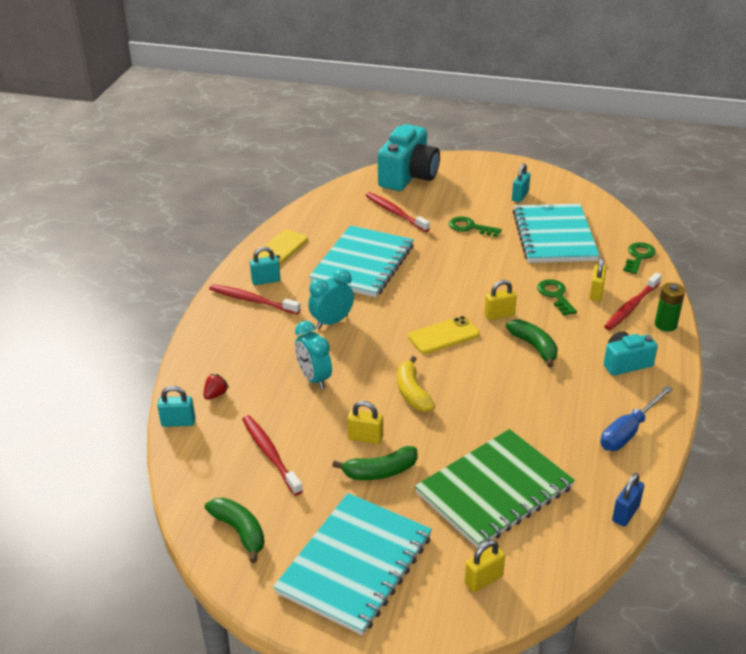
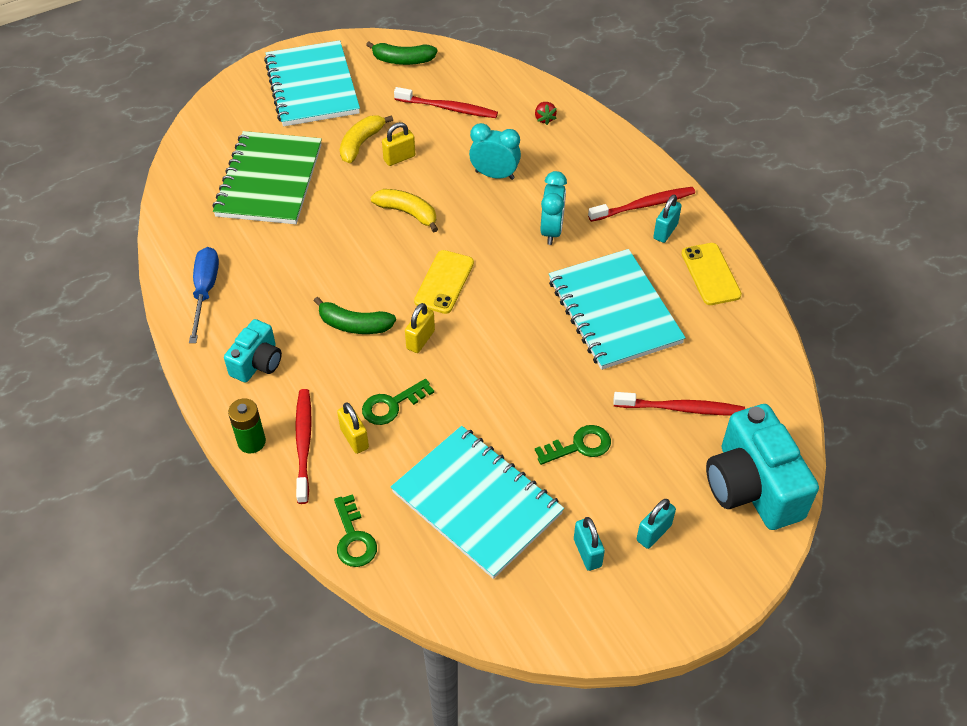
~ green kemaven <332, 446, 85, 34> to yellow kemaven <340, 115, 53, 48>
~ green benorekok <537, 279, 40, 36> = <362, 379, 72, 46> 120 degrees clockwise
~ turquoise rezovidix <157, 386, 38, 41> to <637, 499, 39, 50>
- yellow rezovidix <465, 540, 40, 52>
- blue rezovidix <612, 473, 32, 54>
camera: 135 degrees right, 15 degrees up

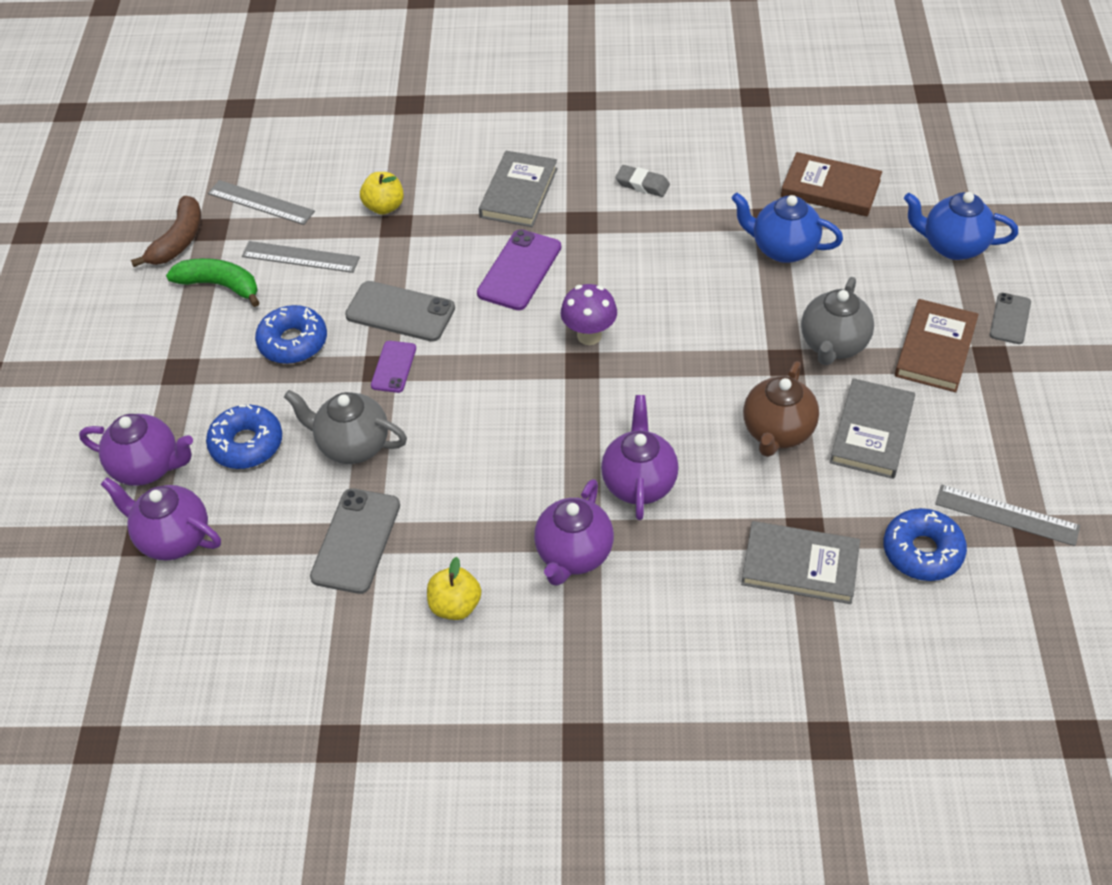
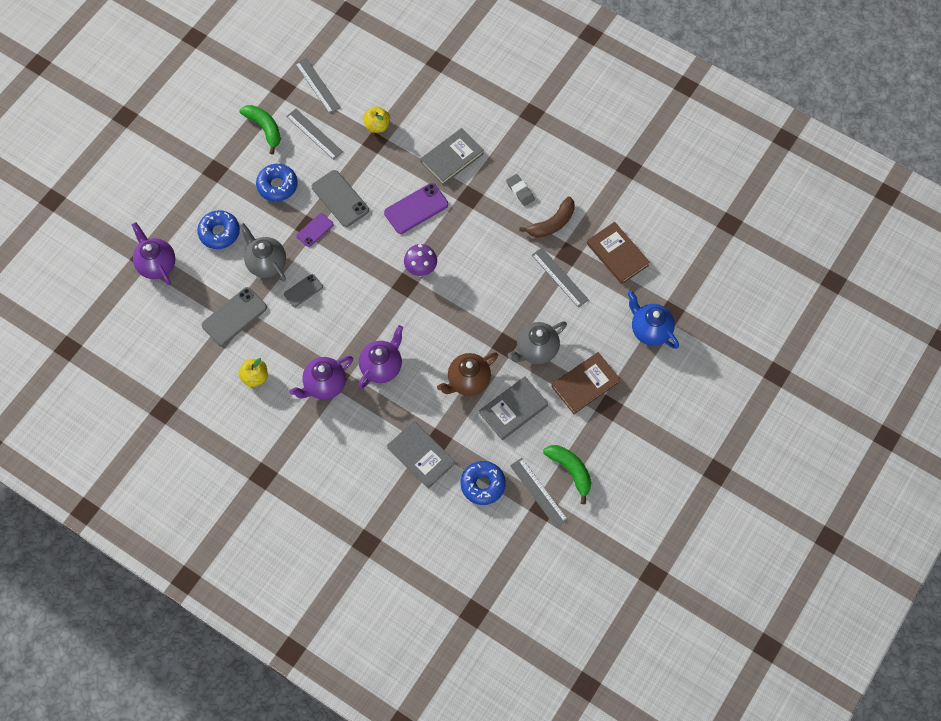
~ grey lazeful <990, 293, 41, 51> to <284, 274, 39, 33>
~ brown kemaven <131, 196, 70, 71> to <519, 197, 56, 41>
~ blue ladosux <731, 193, 112, 70> to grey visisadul <532, 248, 57, 60>
+ green kemaven <543, 445, 48, 59>
- purple ladosux <79, 414, 114, 72>
camera: 30 degrees right, 15 degrees up

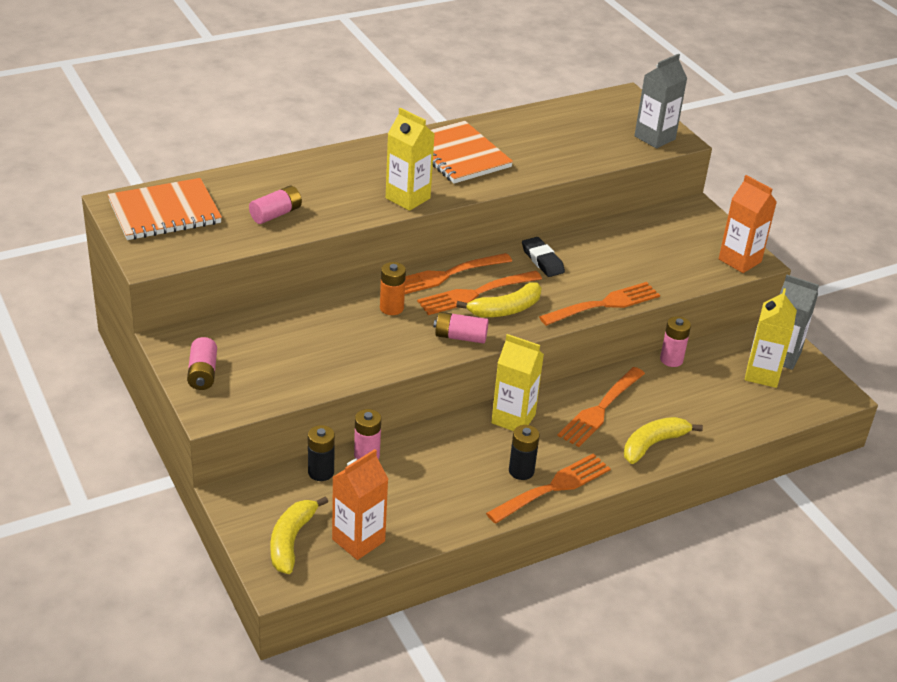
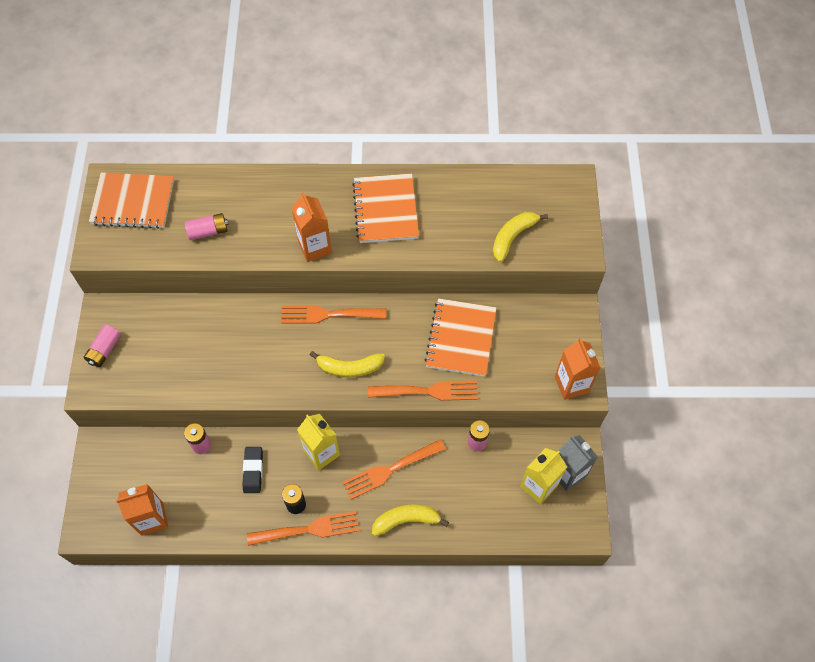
~ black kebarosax <522, 237, 43, 40> to <242, 447, 21, 46>
~ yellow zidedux <386, 108, 48, 103> to orange zidedux <291, 192, 41, 70>
+ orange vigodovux <425, 298, 71, 79>
~ yellow kemaven <270, 496, 58, 78> to <493, 212, 55, 50>
- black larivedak <308, 425, 27, 56>
- orange larivedak <380, 262, 26, 53>
- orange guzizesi <417, 271, 125, 44>
- pink larivedak <433, 312, 56, 32>
- grey zidedux <634, 54, 53, 95>
camera: 30 degrees right, 25 degrees up

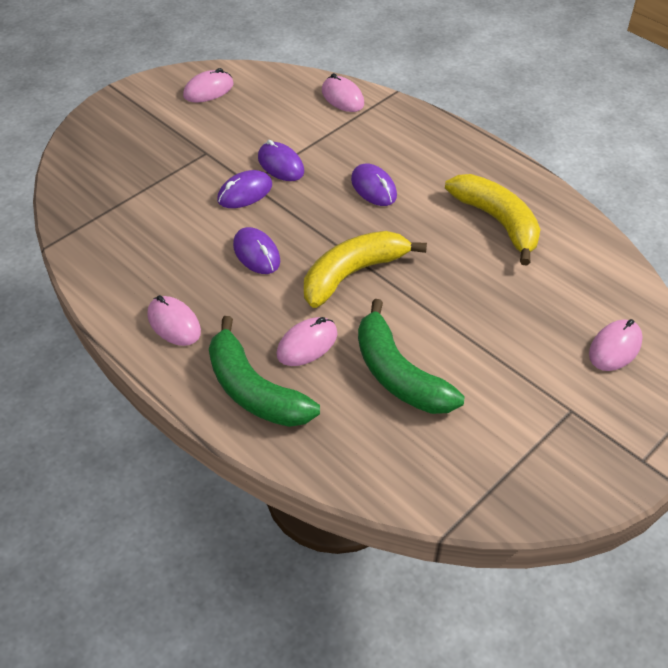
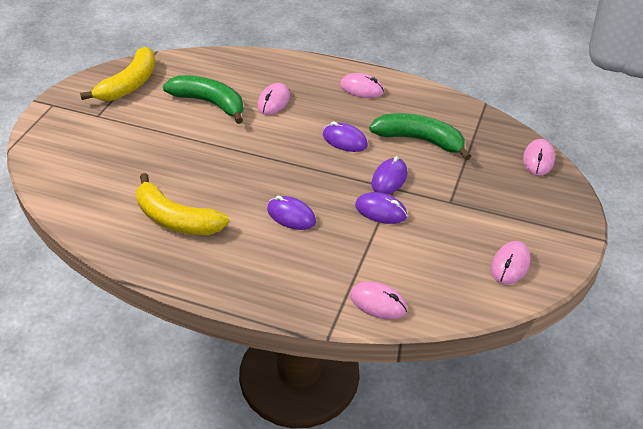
~ yellow kemaven <304, 231, 123, 77> to <80, 47, 76, 54>
~ green kemaven <209, 316, 111, 111> to <369, 113, 102, 47>
~ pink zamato <589, 319, 54, 52> to <523, 139, 32, 37>
camera: 155 degrees right, 5 degrees down

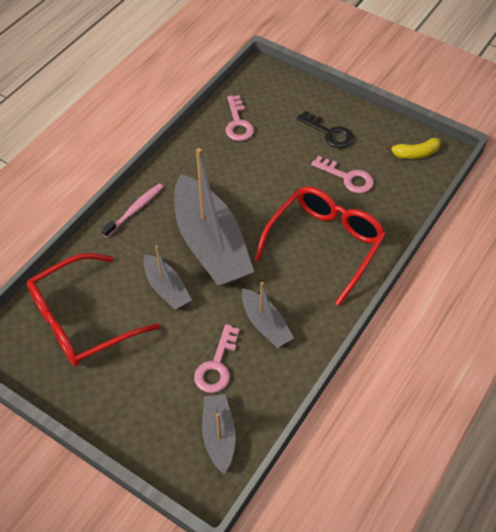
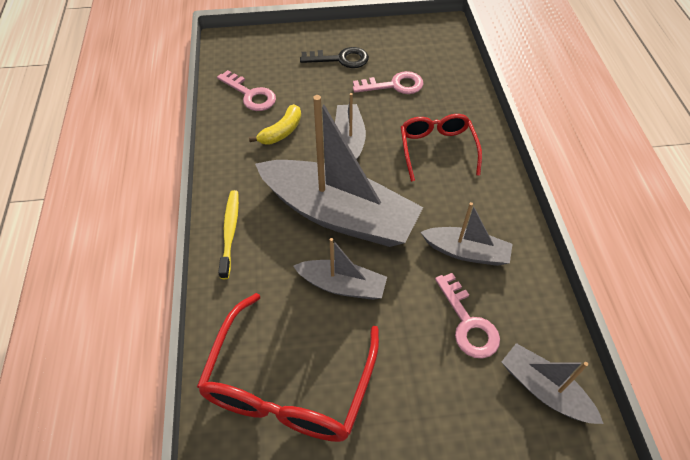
~ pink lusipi <101, 184, 62, 53> to yellow lusipi <218, 190, 21, 89>
~ yellow kemaven <386, 138, 55, 21> to <249, 104, 52, 41>
+ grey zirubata <335, 93, 31, 67>
~ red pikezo <254, 186, 132, 120> = <401, 114, 81, 68> x0.63
camera: 40 degrees left, 0 degrees up

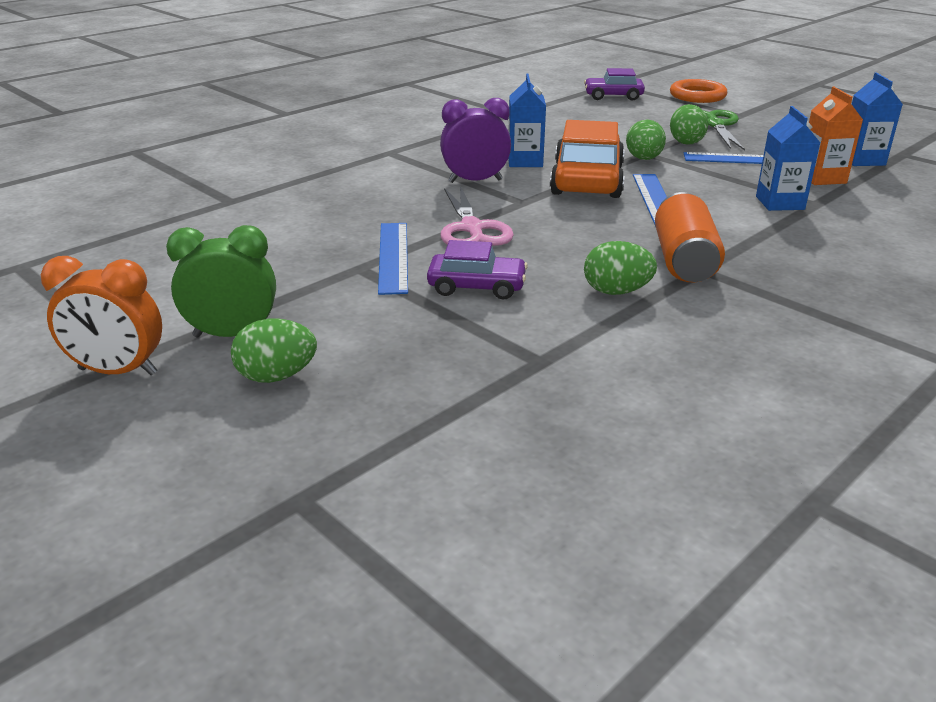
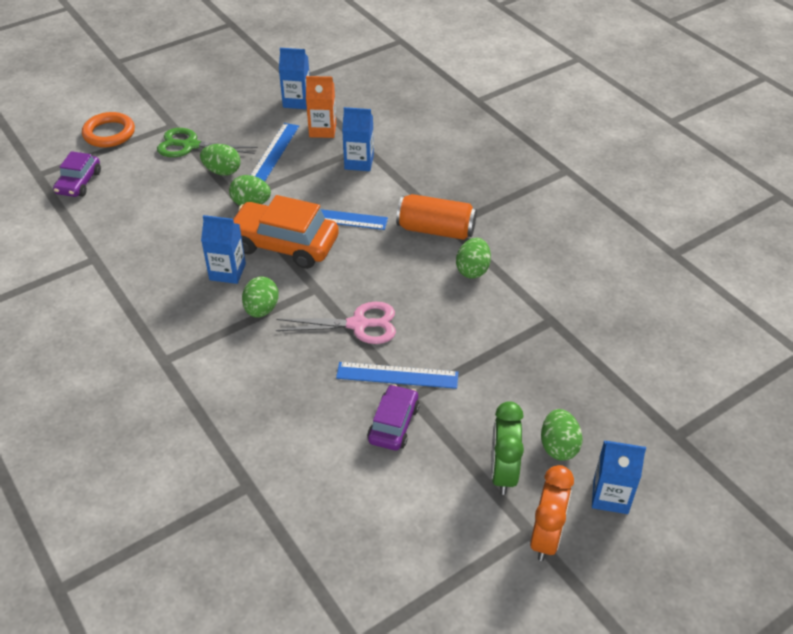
~ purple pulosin <440, 98, 71, 85> to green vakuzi <242, 277, 37, 41>
~ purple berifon <427, 240, 101, 59> to <367, 384, 53, 66>
+ blue zidedux <592, 441, 54, 73>
camera: 80 degrees left, 15 degrees up

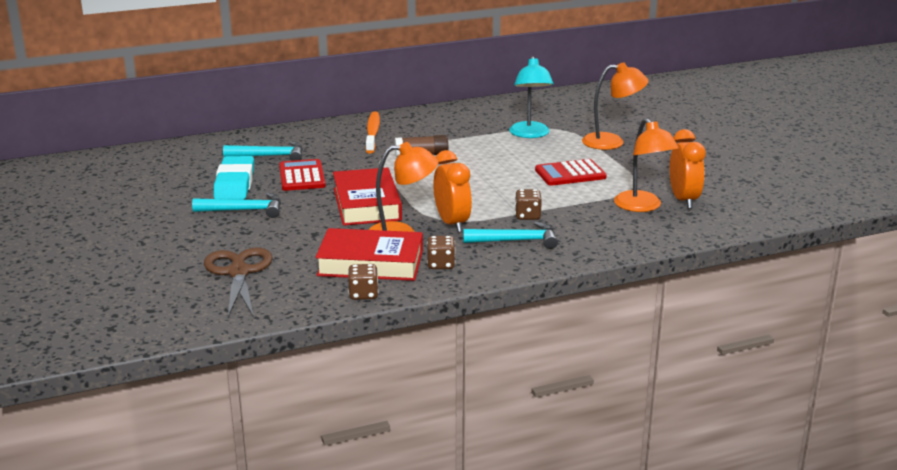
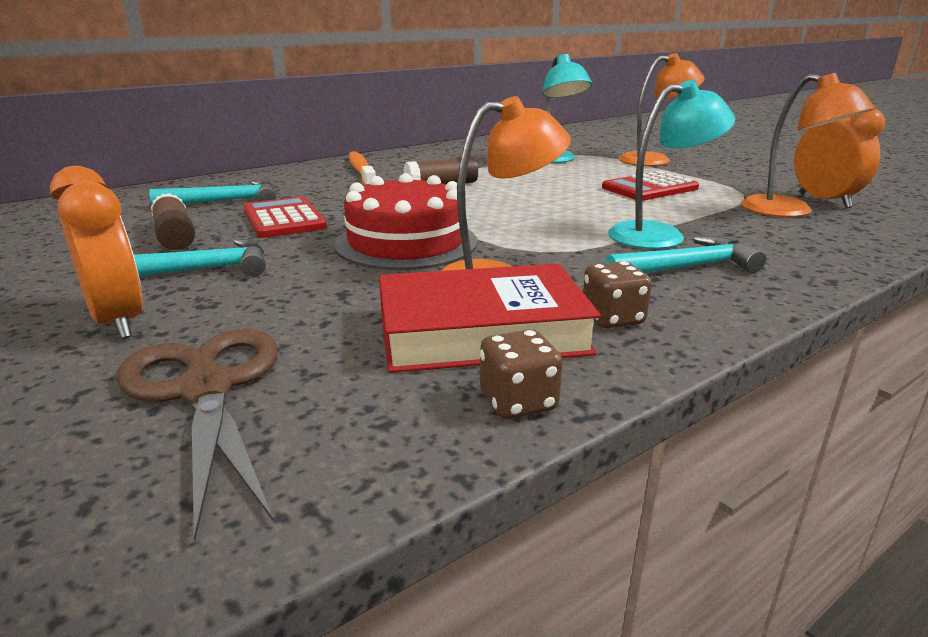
~ orange pulosin <433, 150, 39, 82> to <50, 166, 93, 173>
~ turquoise kebarosax <213, 156, 41, 44> to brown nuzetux <151, 193, 44, 57>
~ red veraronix <333, 167, 69, 59> to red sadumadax <334, 173, 144, 97>
~ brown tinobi <515, 189, 27, 31> to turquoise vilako <608, 80, 127, 169>
camera: 15 degrees left, 0 degrees up

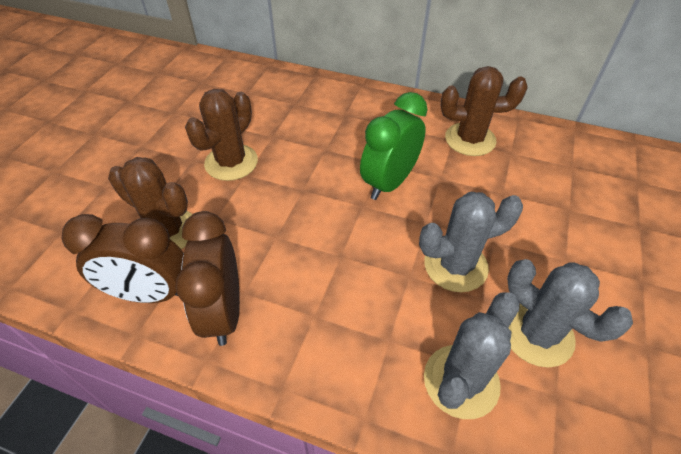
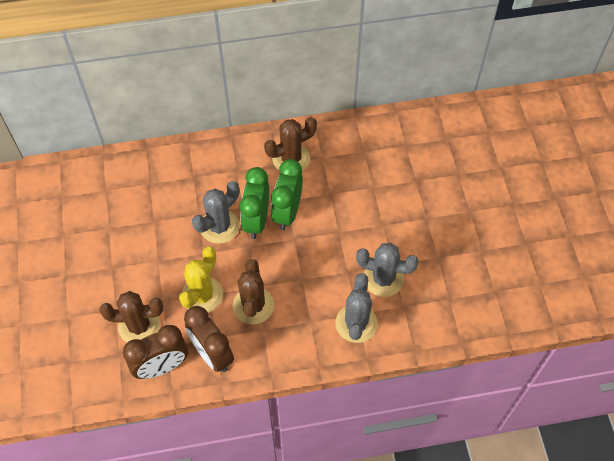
+ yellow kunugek <179, 246, 44, 67>
~ grey kunugek <419, 192, 104, 100> to <192, 181, 47, 63>
~ brown kunugek <185, 89, 73, 92> to <233, 259, 41, 65>
+ green pulosin <271, 159, 32, 71>
camera: 30 degrees left, 10 degrees up

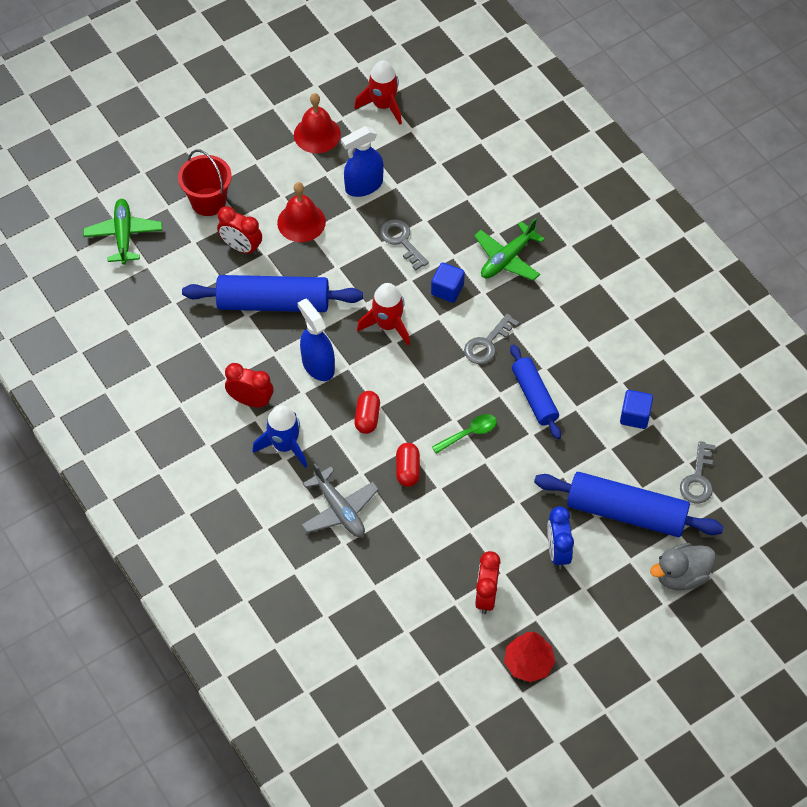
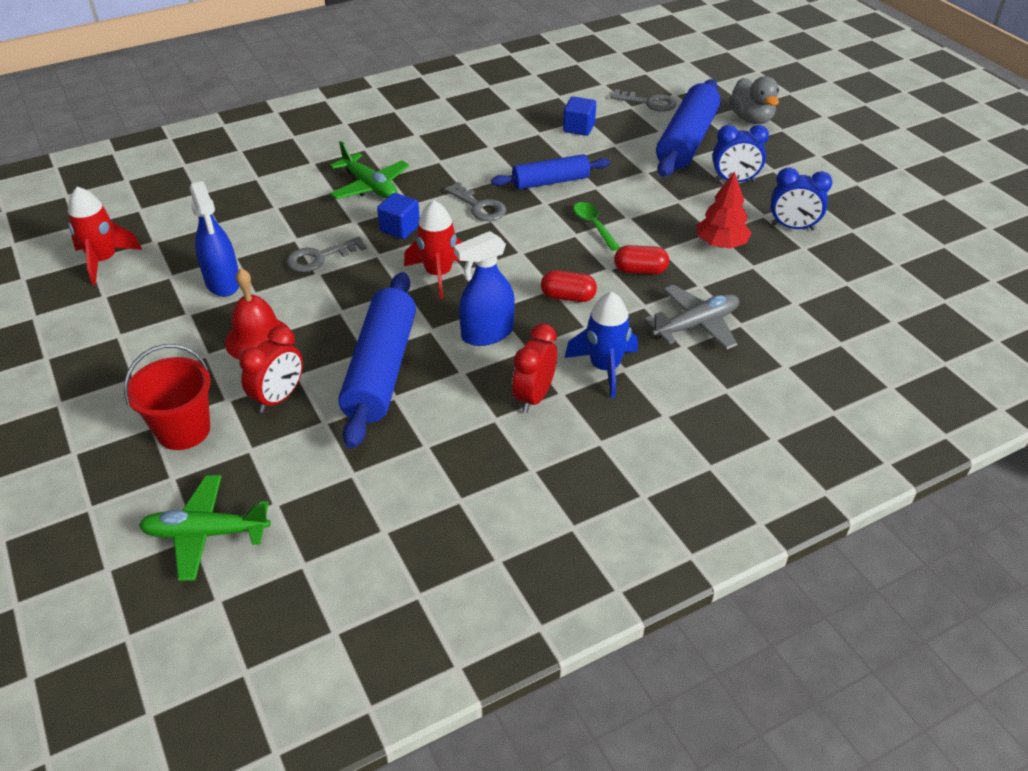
~ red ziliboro <504, 632, 51, 50> to <697, 171, 54, 77>
~ red pulosin <475, 551, 26, 63> to blue pulosin <771, 167, 61, 64>
- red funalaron <294, 93, 47, 60>
camera: 85 degrees left, 15 degrees down

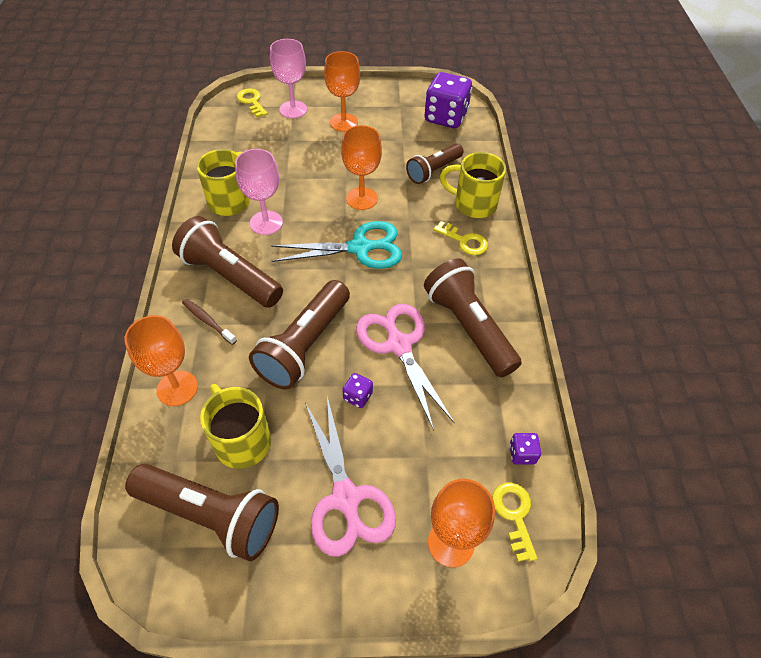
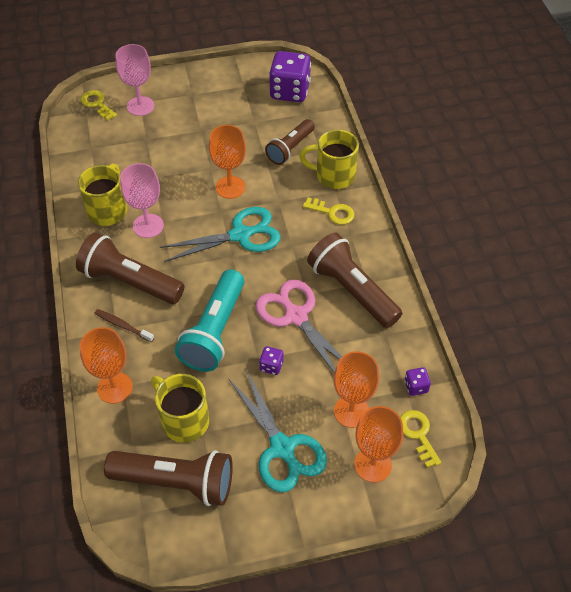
~ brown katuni <249, 280, 101, 110> to turquoise katuni <175, 269, 69, 103>
~ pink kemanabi <305, 397, 91, 160> to turquoise kemanabi <229, 370, 98, 122>
~ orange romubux <324, 51, 36, 81> to <334, 351, 45, 77>
camera: 10 degrees left, 0 degrees up

